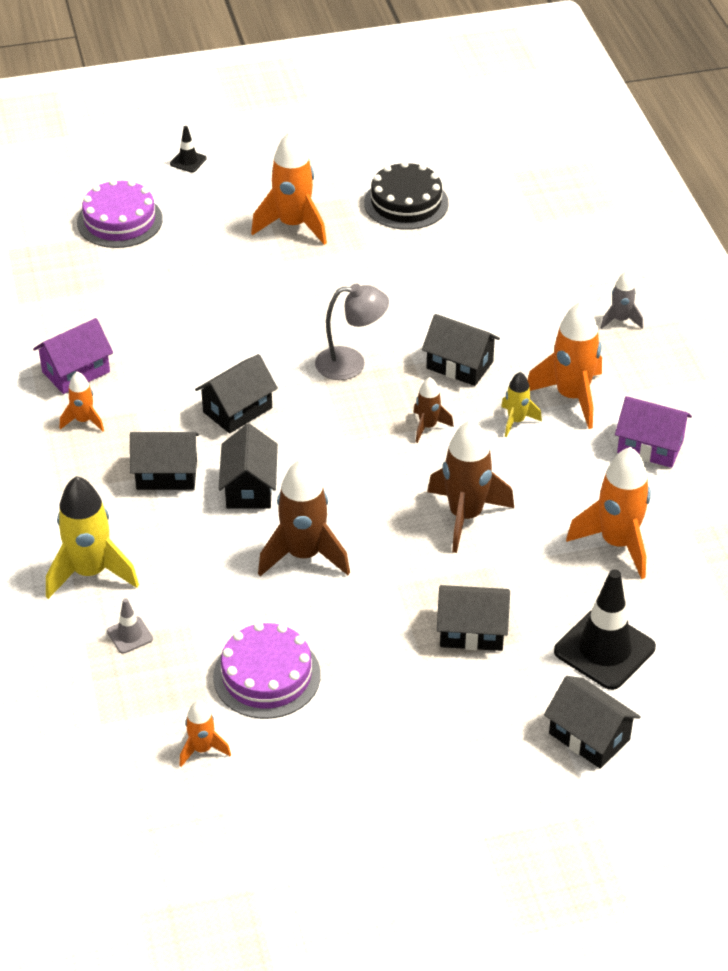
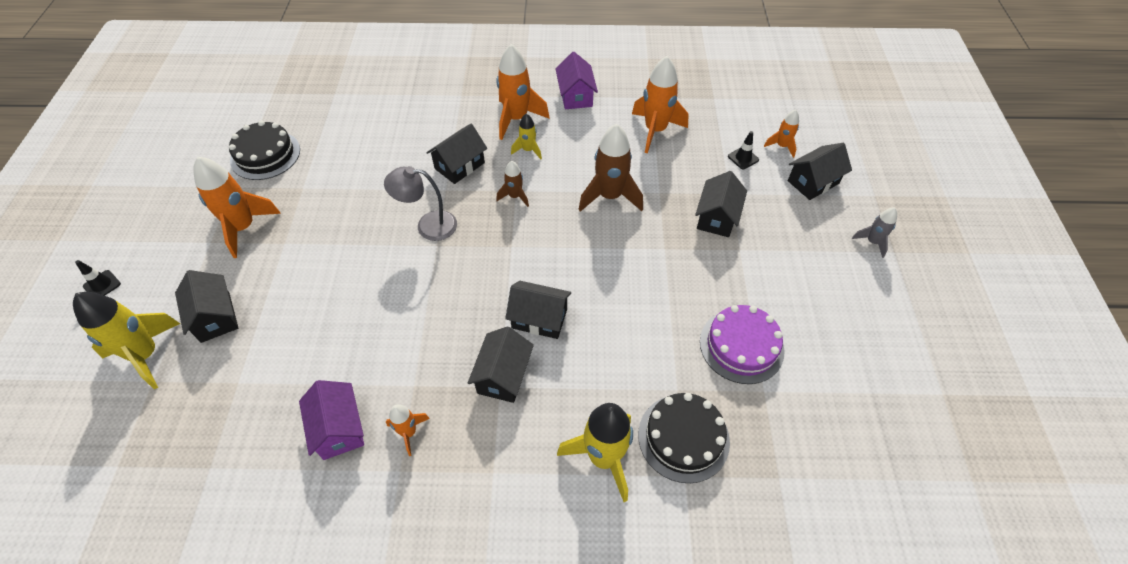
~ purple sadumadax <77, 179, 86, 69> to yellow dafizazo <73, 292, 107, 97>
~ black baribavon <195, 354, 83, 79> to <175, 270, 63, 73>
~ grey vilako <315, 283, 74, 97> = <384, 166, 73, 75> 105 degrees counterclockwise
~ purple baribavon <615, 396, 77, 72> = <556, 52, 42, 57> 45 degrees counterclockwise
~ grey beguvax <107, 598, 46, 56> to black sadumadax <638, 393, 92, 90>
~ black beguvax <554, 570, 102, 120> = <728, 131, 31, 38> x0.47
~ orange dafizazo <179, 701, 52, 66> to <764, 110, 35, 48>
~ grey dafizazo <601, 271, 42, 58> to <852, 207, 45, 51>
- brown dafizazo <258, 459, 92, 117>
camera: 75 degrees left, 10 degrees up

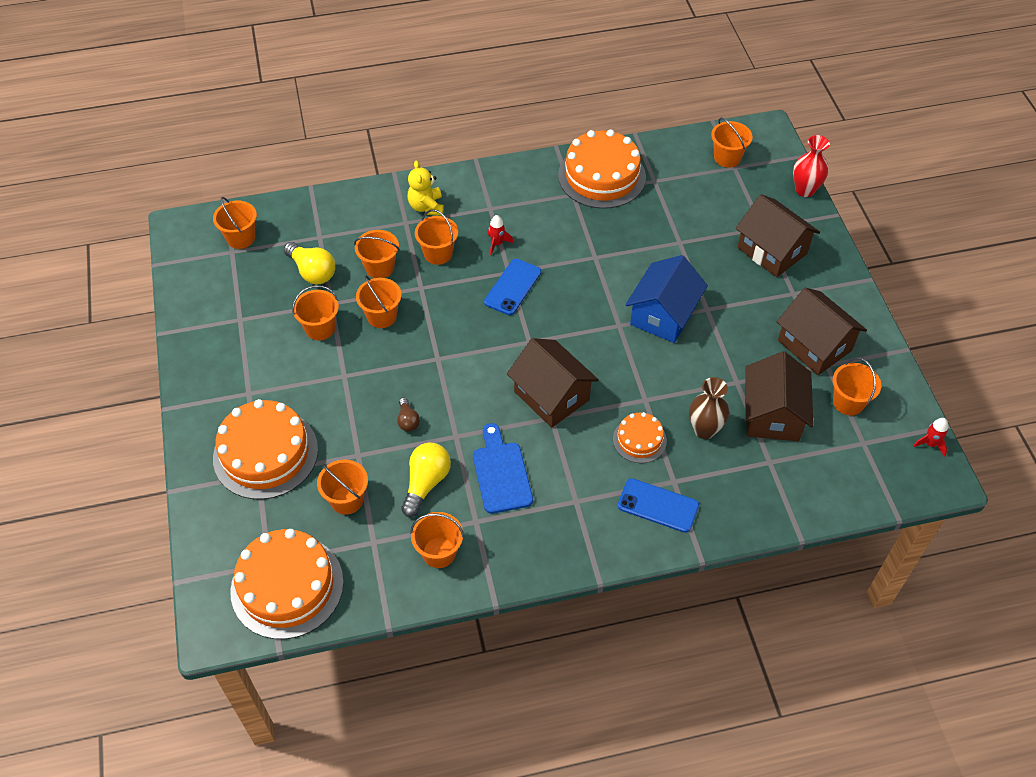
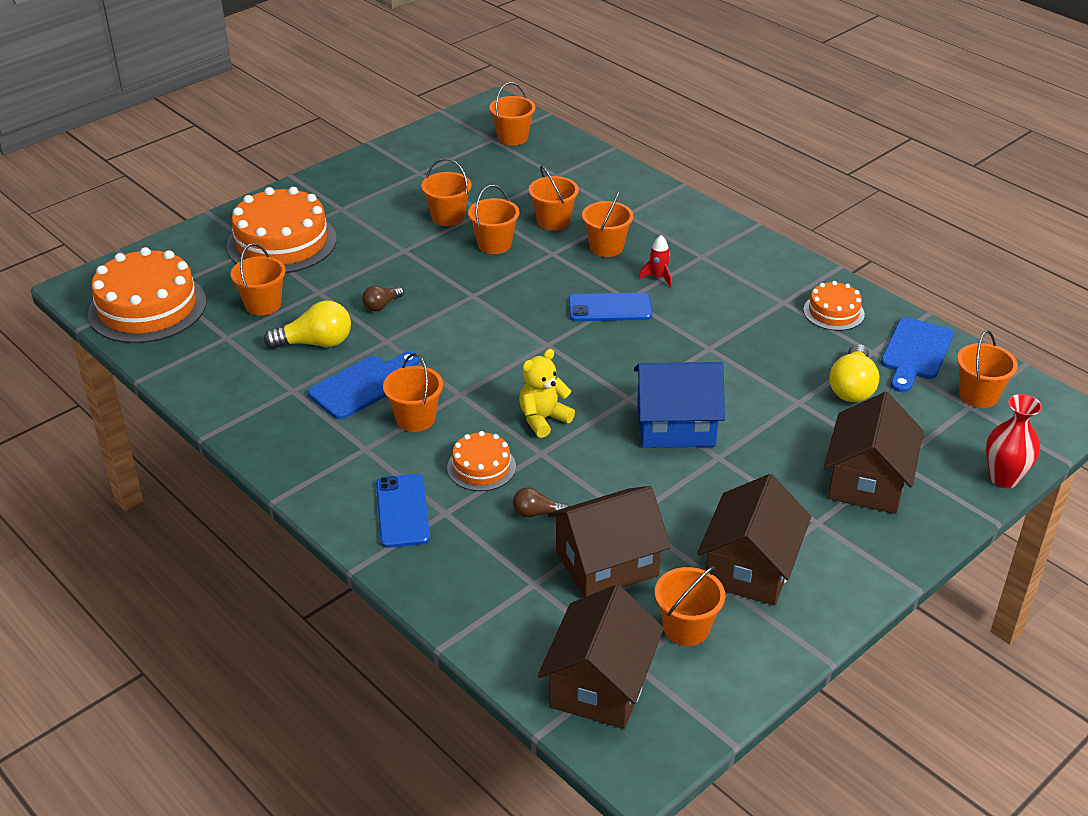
~ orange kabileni <410, 512, 54, 56> to <383, 353, 60, 79>
~ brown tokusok <689, 377, 40, 62> to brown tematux <513, 487, 56, 31>
~ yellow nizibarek <408, 161, 36, 55> to <519, 349, 56, 89>
~ brown baribavon <507, 338, 92, 90> to <538, 585, 126, 144>
~ orange sadumadax <558, 129, 88, 80> = <803, 281, 62, 50> x0.52
~ yellow tematux <284, 242, 51, 42> to <829, 344, 50, 58>
+ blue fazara <881, 317, 72, 76>
- red dafizazo <913, 418, 35, 39>
camera: 60 degrees right, 15 degrees down

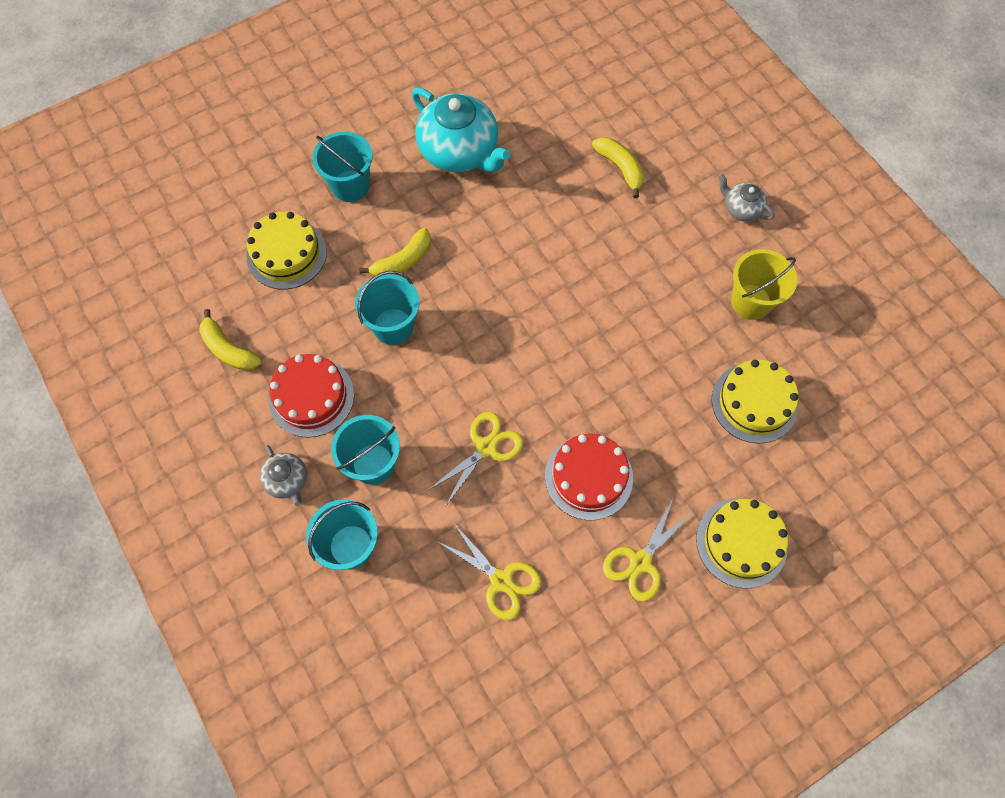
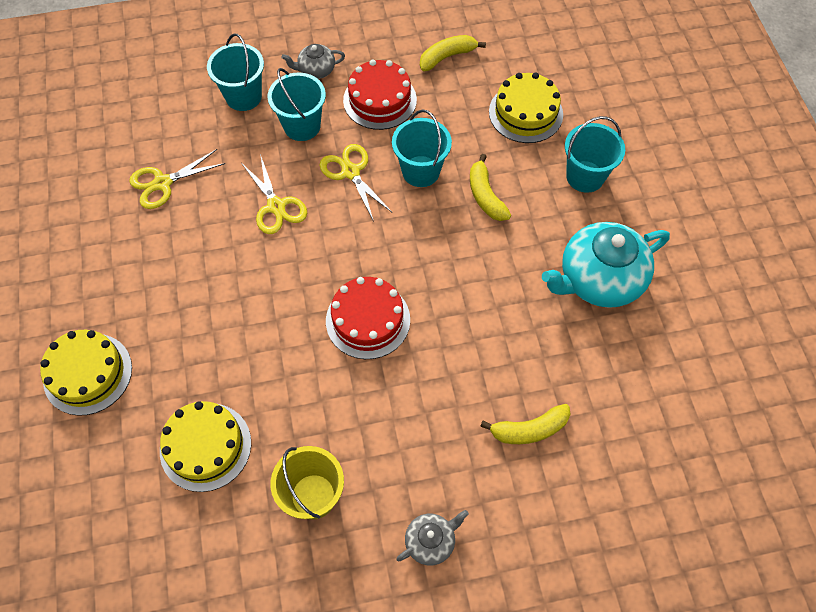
~ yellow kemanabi <603, 499, 89, 103> to <320, 144, 72, 78>
~ red sadumadax <545, 434, 88, 86> to <326, 277, 84, 82>
camera: 110 degrees right, 5 degrees down

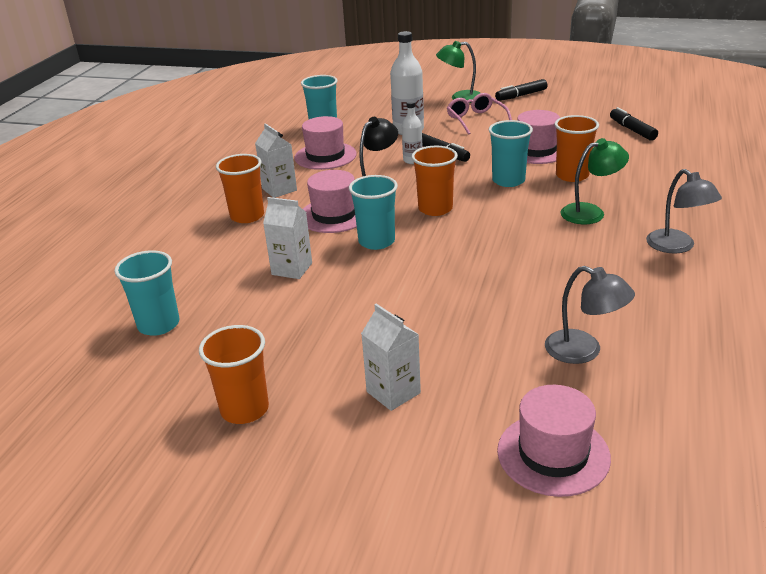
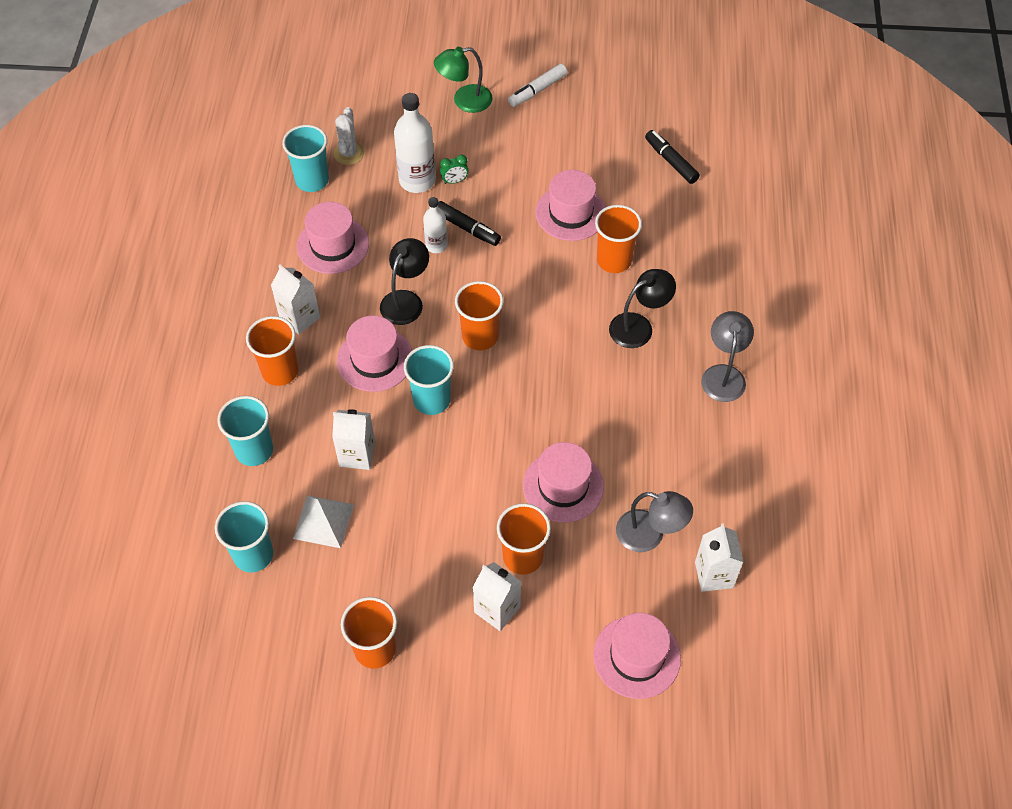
~ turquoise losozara <489, 120, 44, 67> to <217, 396, 56, 70>
+ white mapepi <293, 495, 61, 53>
+ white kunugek <334, 107, 30, 58>
+ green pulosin <440, 155, 29, 29>
+ orange losozara <497, 503, 54, 72>
~ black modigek <495, 79, 52, 22> to white modigek <508, 64, 59, 43>
+ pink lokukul <523, 442, 81, 81>
~ green vilako <561, 138, 68, 86> to black vilako <609, 269, 67, 79>
+ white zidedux <695, 523, 49, 69>
~ grey vilako <646, 169, 76, 84> = <701, 311, 53, 91> 135 degrees counterclockwise
- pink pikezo <447, 93, 65, 42>
camera: 15 degrees left, 25 degrees up

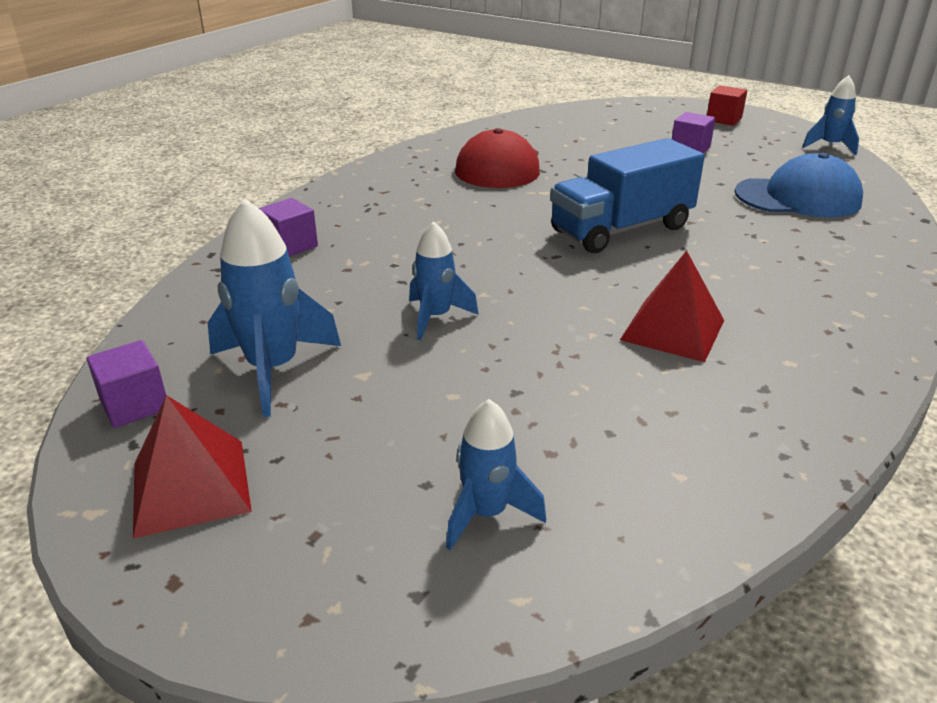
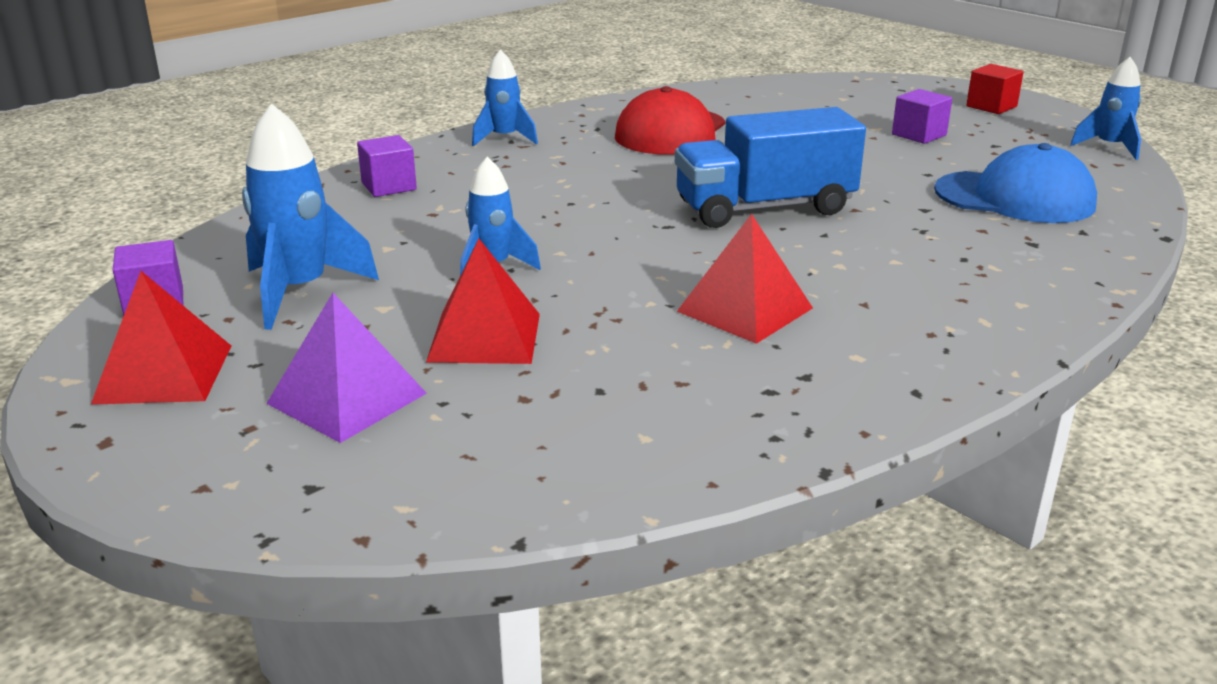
+ purple mapepi <266, 293, 161, 150>
+ red mapepi <426, 239, 114, 125>
~ blue dafizazo <446, 399, 100, 151> to <472, 49, 66, 98>
camera: 15 degrees right, 5 degrees down

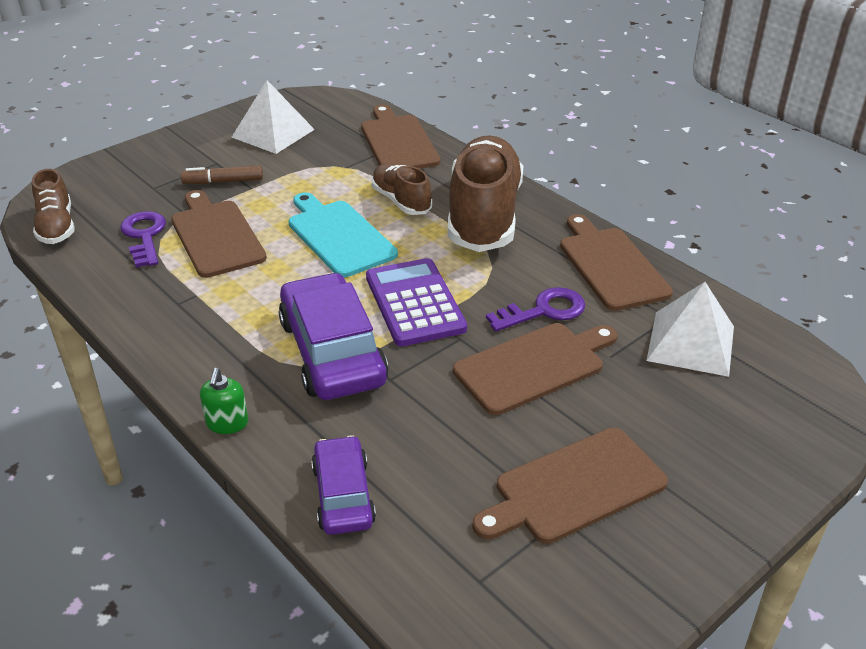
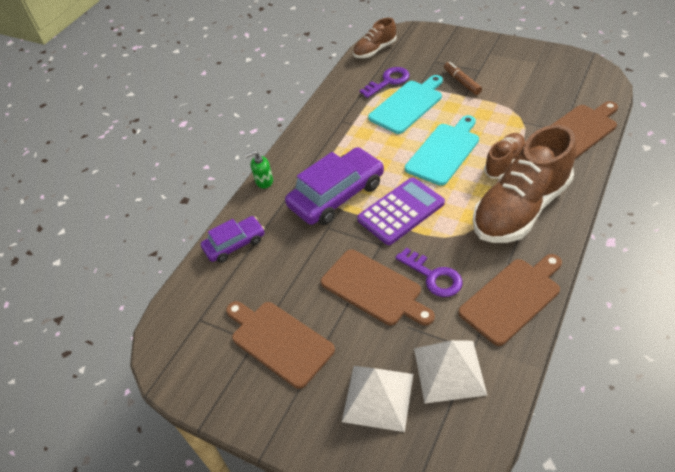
~ white mapepi <232, 80, 83, 74> to <342, 366, 71, 66>
~ brown fazara <171, 190, 96, 88> to turquoise fazara <368, 75, 75, 59>
~ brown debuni <448, 136, 75, 116> = <473, 125, 103, 118> 150 degrees clockwise
camera: 75 degrees right, 10 degrees up

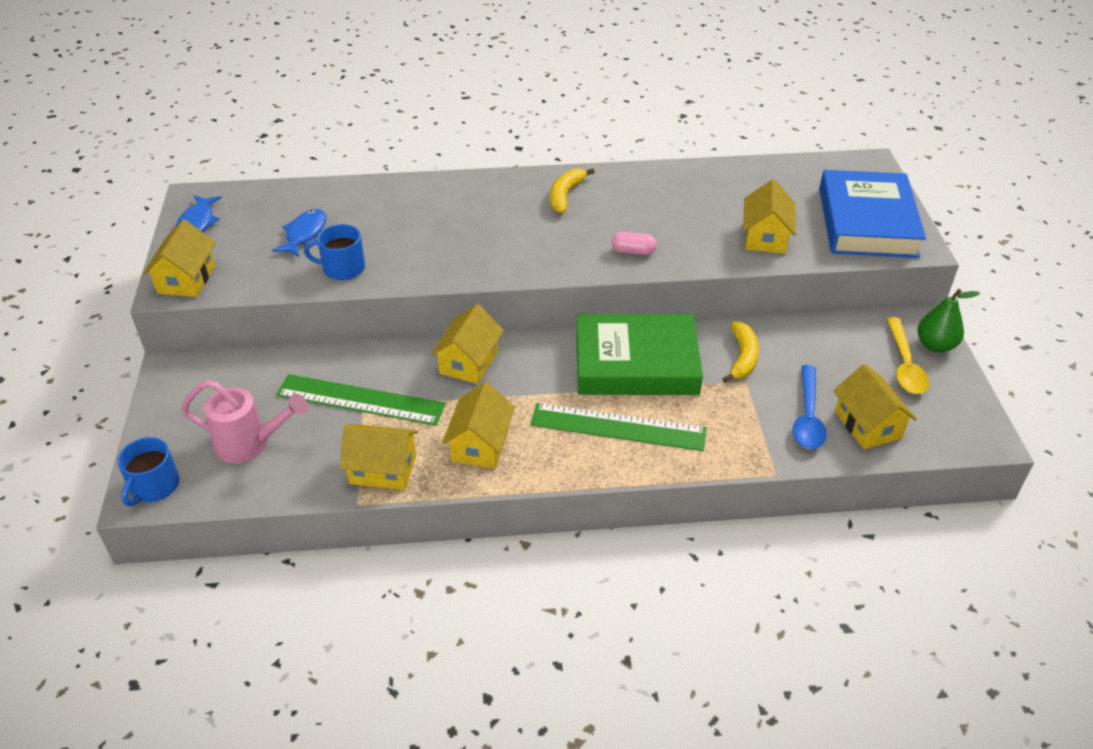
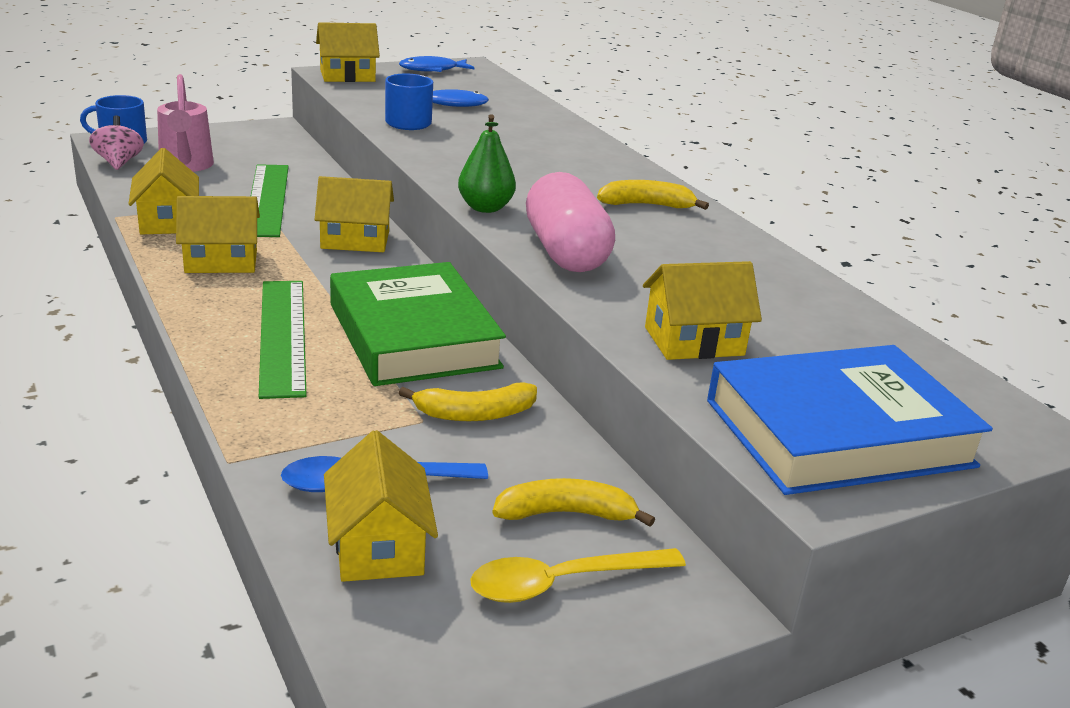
+ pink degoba <89, 115, 55, 55>
~ yellow baribavon <833, 364, 84, 85> = <324, 430, 114, 152> 60 degrees counterclockwise
~ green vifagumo <917, 289, 63, 64> to <458, 114, 58, 99>
+ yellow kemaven <492, 478, 163, 49>
~ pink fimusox <612, 232, 45, 23> = <526, 172, 89, 100> x2.24
camera: 65 degrees right, 15 degrees down

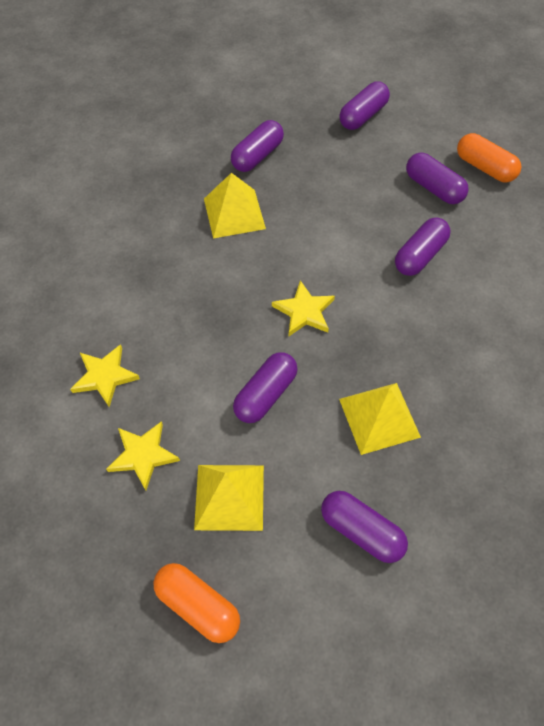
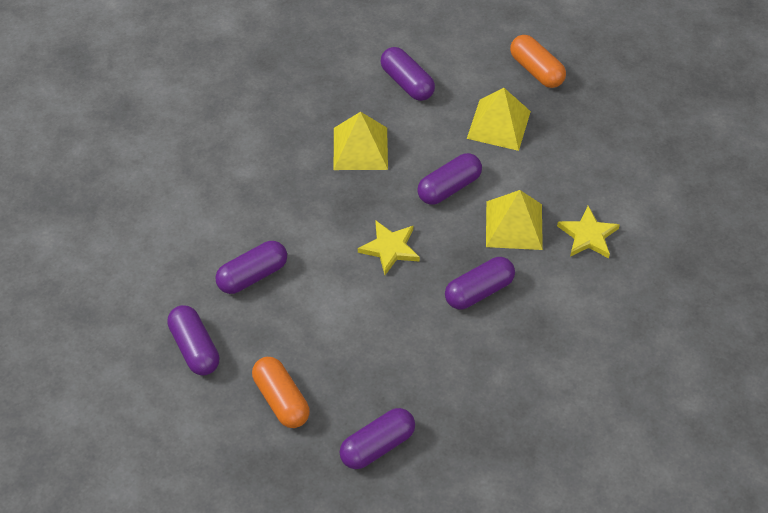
~ orange fimusox <457, 133, 65, 49> to <252, 357, 58, 71>
~ purple fimusox <339, 82, 51, 48> to <445, 257, 70, 52>
~ yellow mapepi <204, 173, 62, 65> to <486, 190, 57, 60>
- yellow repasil <106, 421, 74, 69>
camera: 165 degrees left, 5 degrees down

